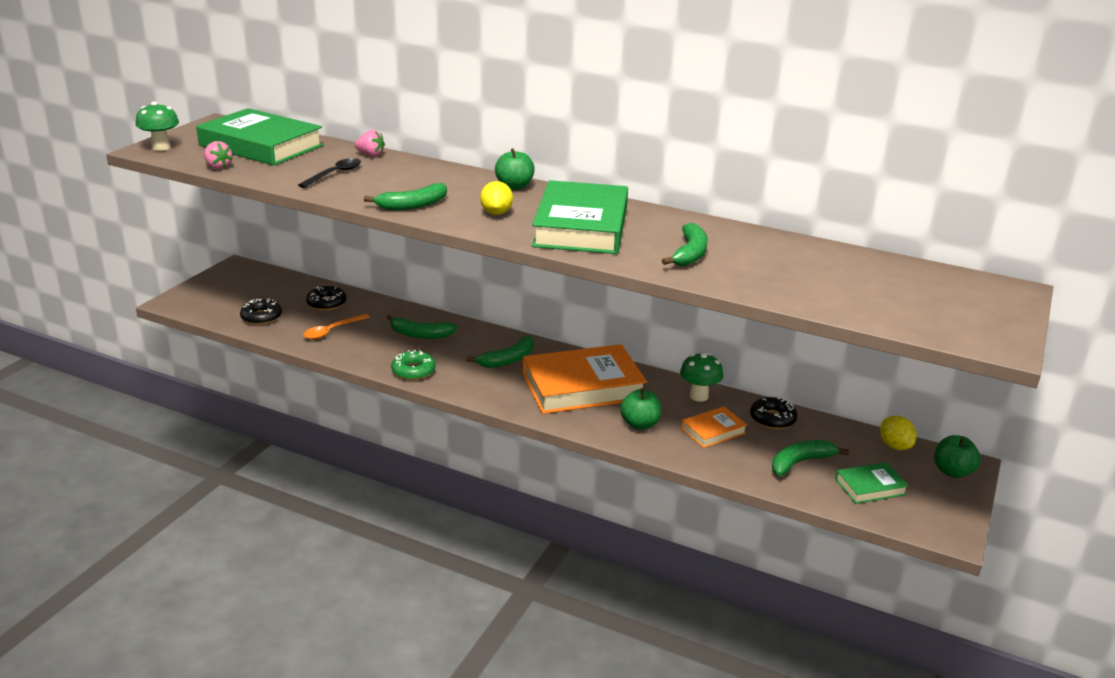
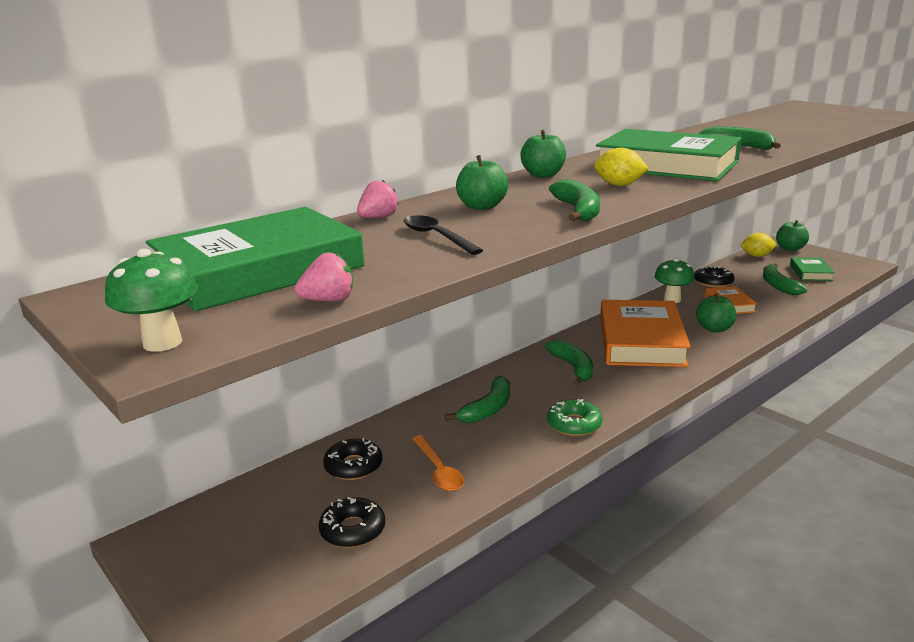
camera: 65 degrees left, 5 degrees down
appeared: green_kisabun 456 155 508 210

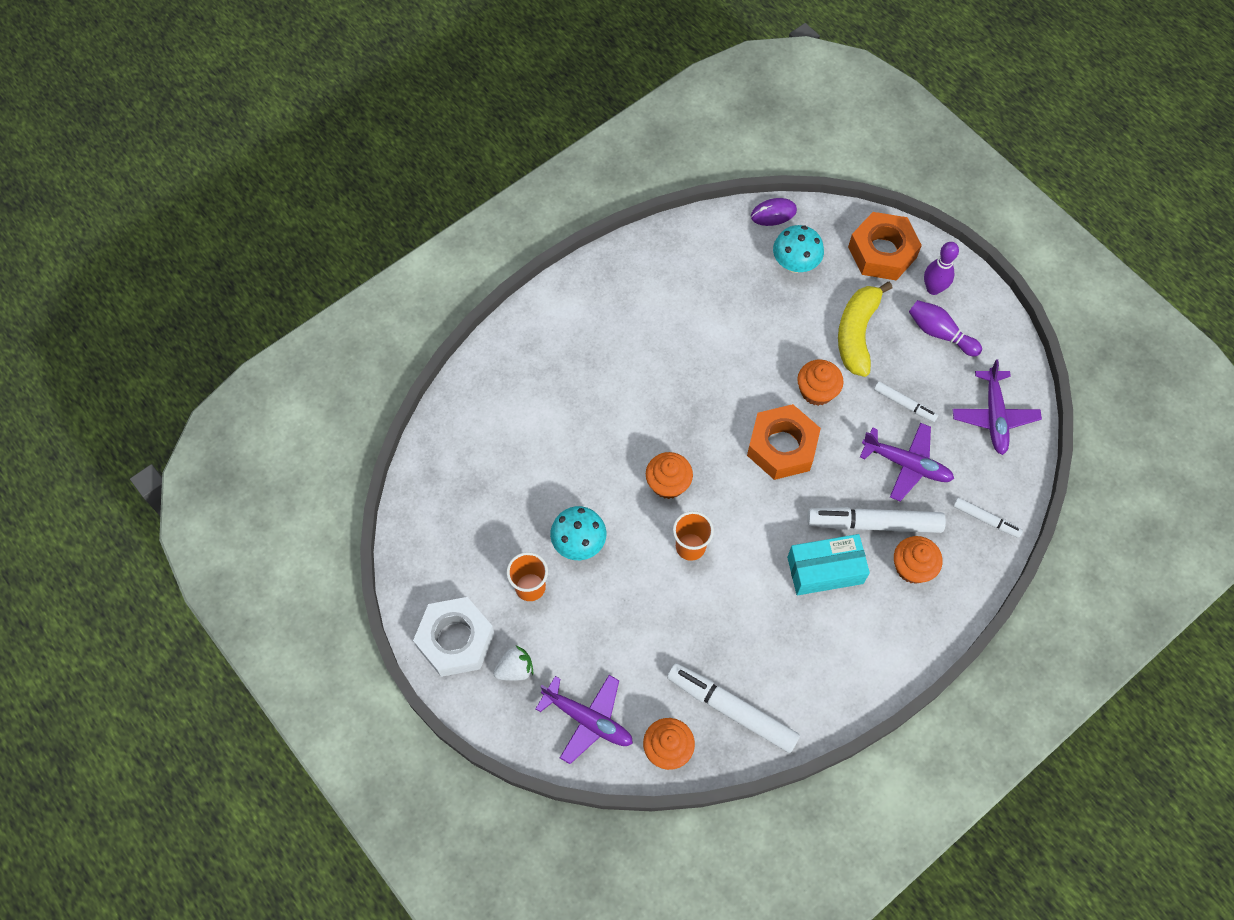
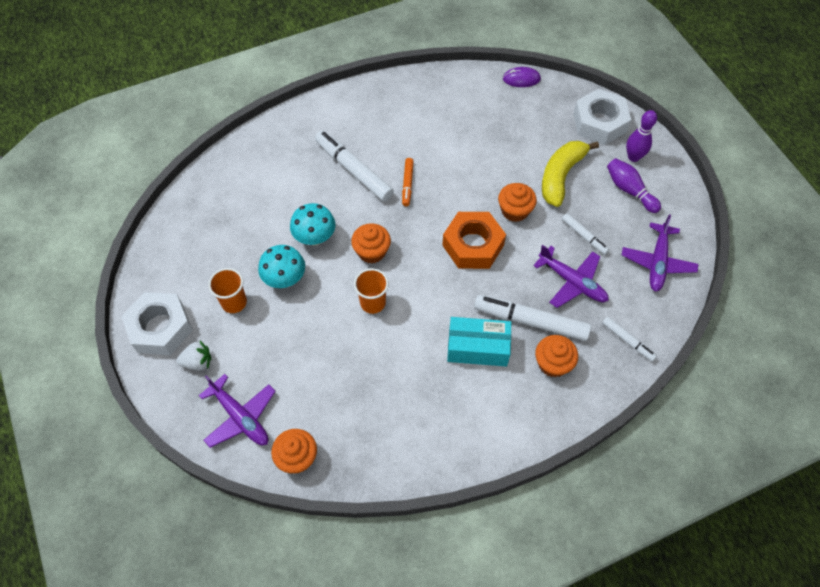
camera: 15 degrees right, 5 degrees down
appeared: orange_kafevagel 402 158 414 206
relocated: white_kafevagel 667 663 800 753 to 315 130 394 202; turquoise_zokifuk 773 225 824 273 to 290 203 335 245
colour: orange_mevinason 848 212 922 280 to white_mevinason 573 89 631 145

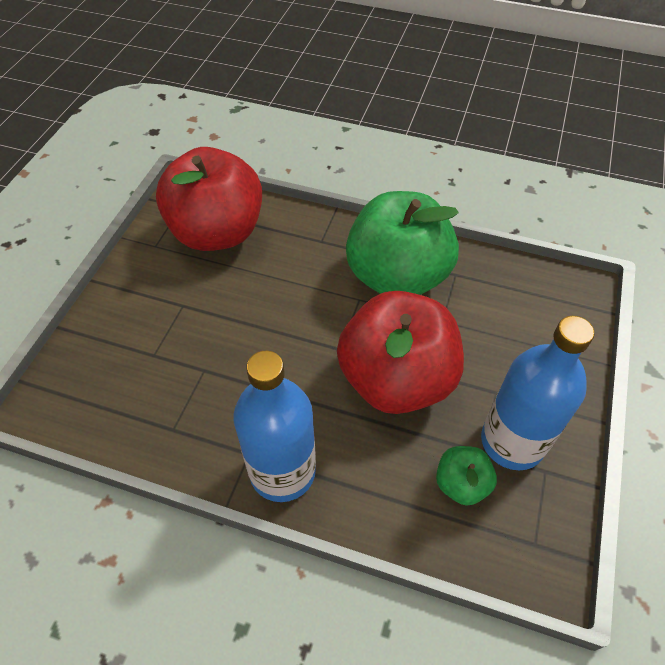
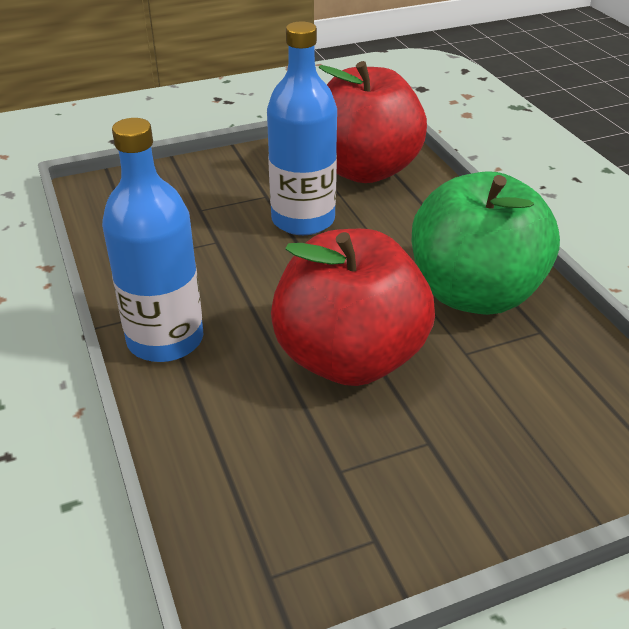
camera: 50 degrees right, 15 degrees down
missing: green_kisabun 436 446 497 506
relocated: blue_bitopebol 481 316 594 470 to 267 21 337 235

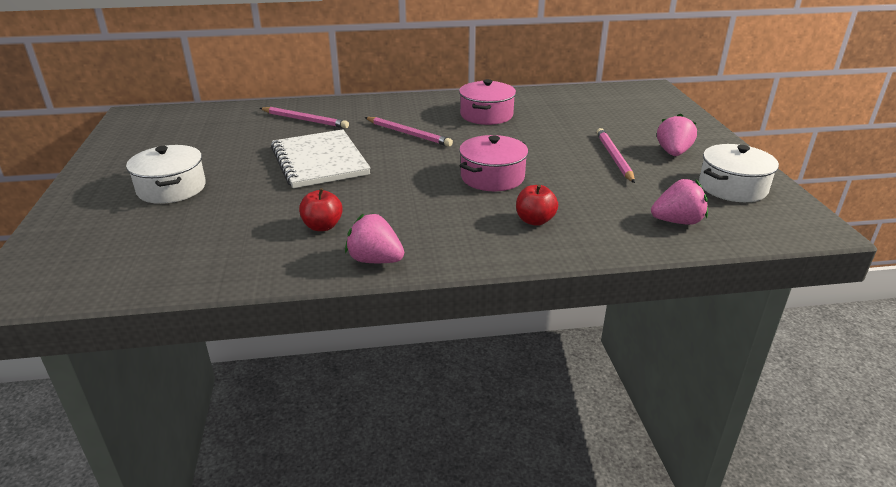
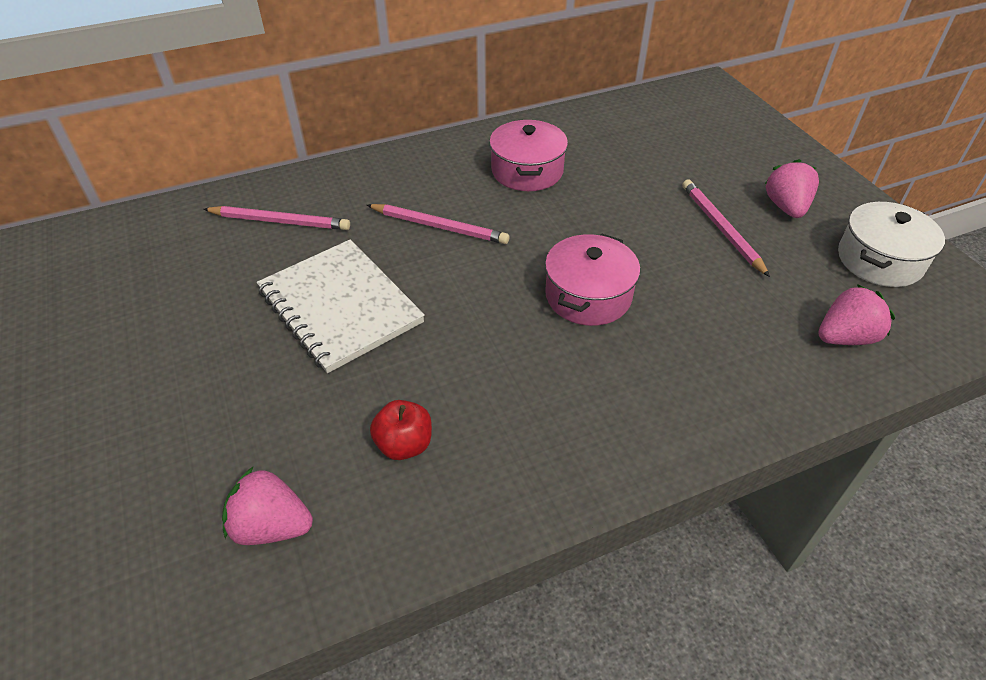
camera: 15 degrees left, 15 degrees up
missing: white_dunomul 126 145 206 204; red_kisabun 516 184 558 226
relocated: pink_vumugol 345 213 404 263 to 222 466 313 545

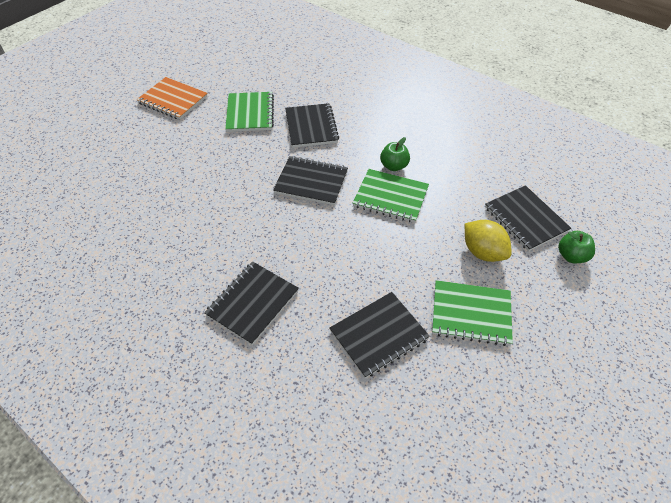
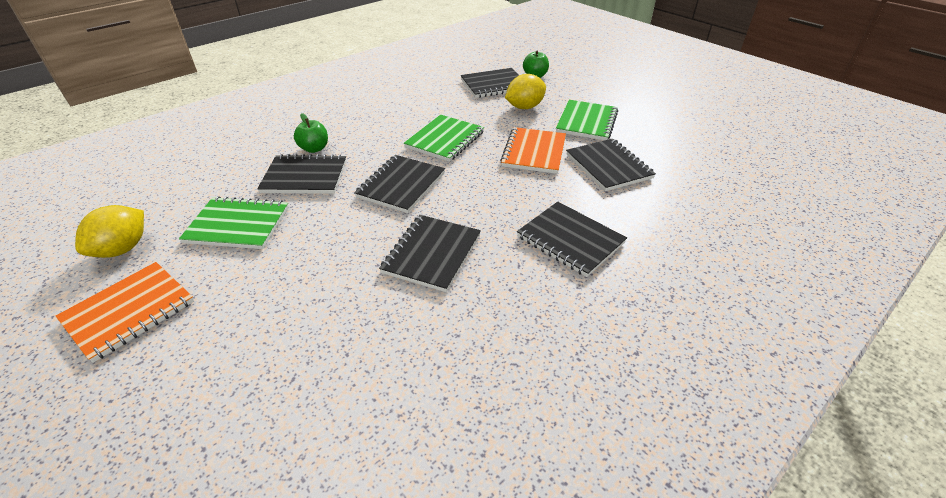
camera: 80 degrees left, 10 degrees down
appeared: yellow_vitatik 75 205 144 258; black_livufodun 379 215 481 292; orange_livufodun 500 127 566 174
relocated: green_kisabun 380 137 410 171 to 294 113 328 153

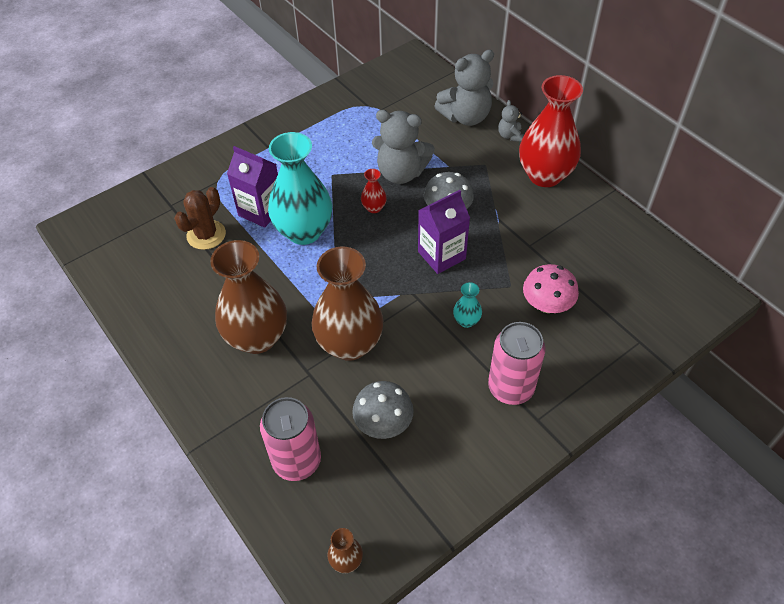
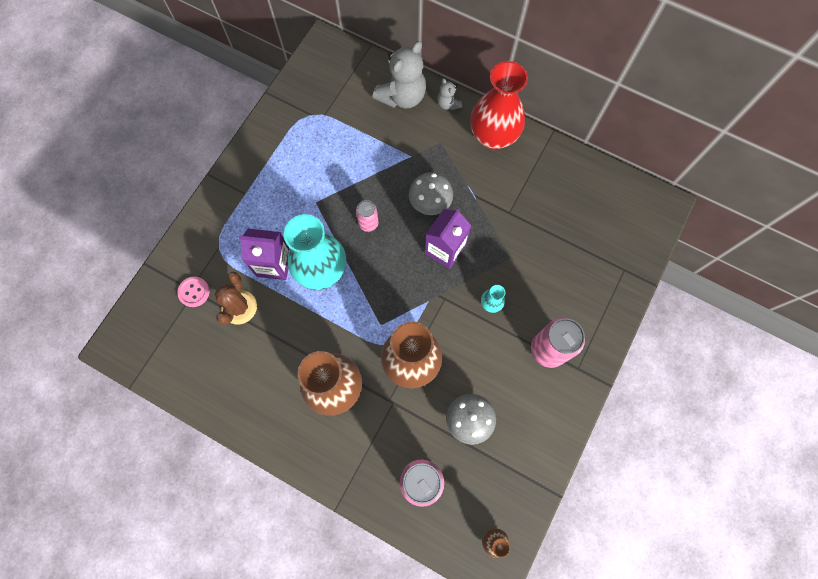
camera: 25 degrees left, 20 degrees up
missing: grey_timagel 372 110 435 184; pink_zokifuk 523 264 579 313
appeared: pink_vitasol 177 277 210 307
exchanged: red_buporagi 361 169 387 213 to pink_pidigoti 356 200 379 232

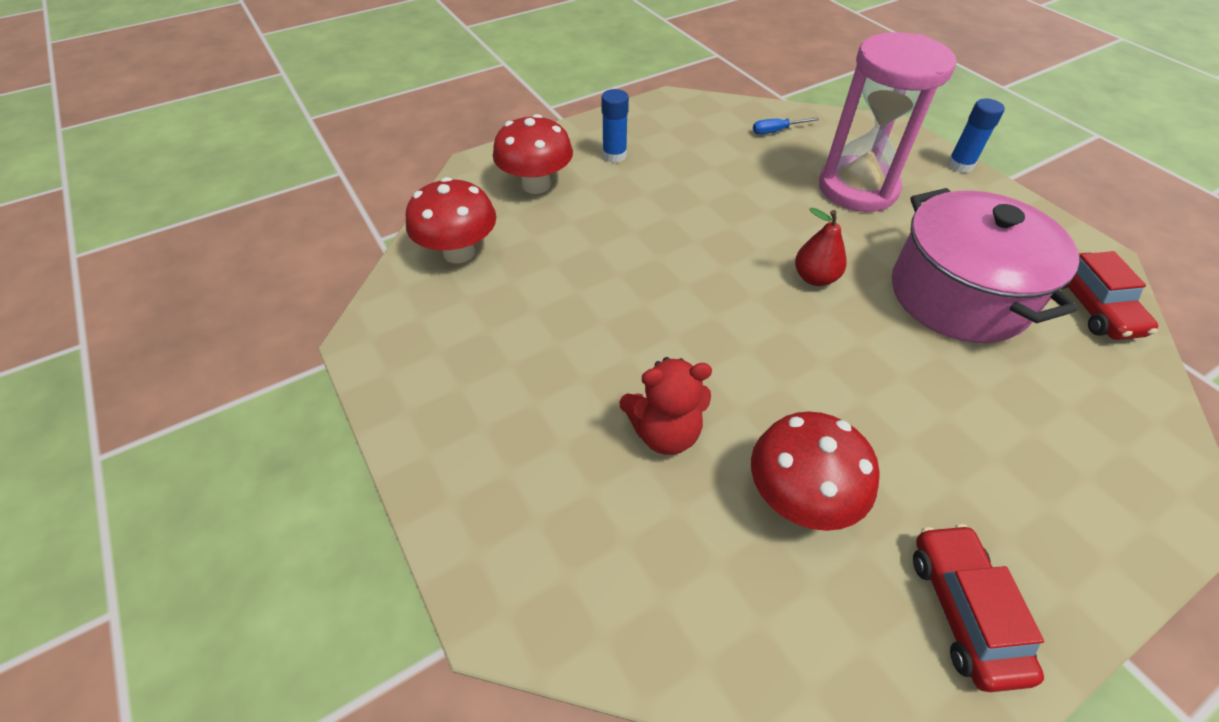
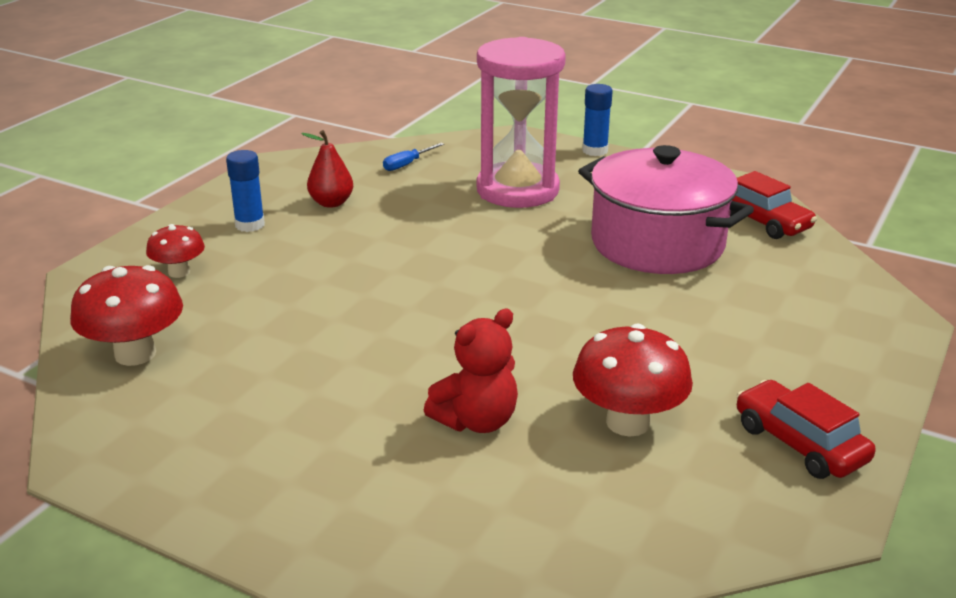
camera: 30 degrees left, 20 degrees down
relocated: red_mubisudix 795 207 847 286 to 301 130 353 208
size: red_zokifuk 493 114 573 194 = 146 224 205 278 x0.60

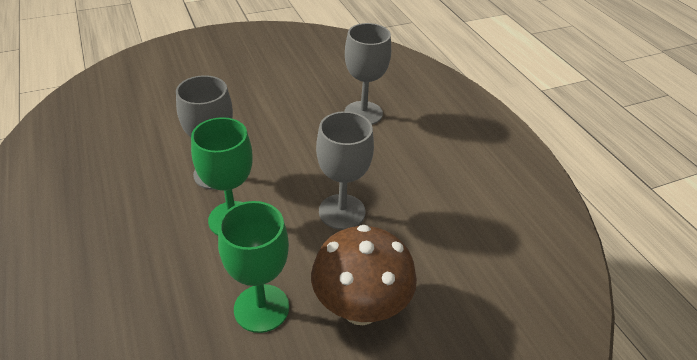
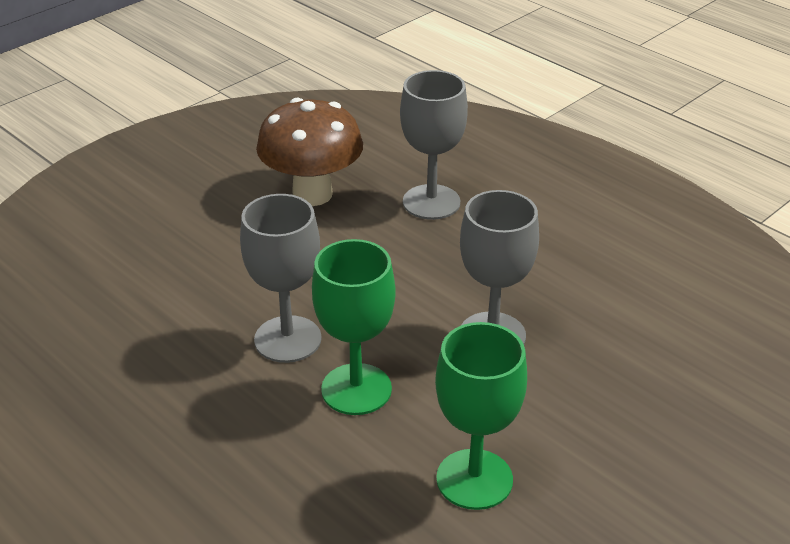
camera: 20 degrees left, 5 degrees down
relocated: brown_zokifuk 311 225 417 325 to 256 98 363 206

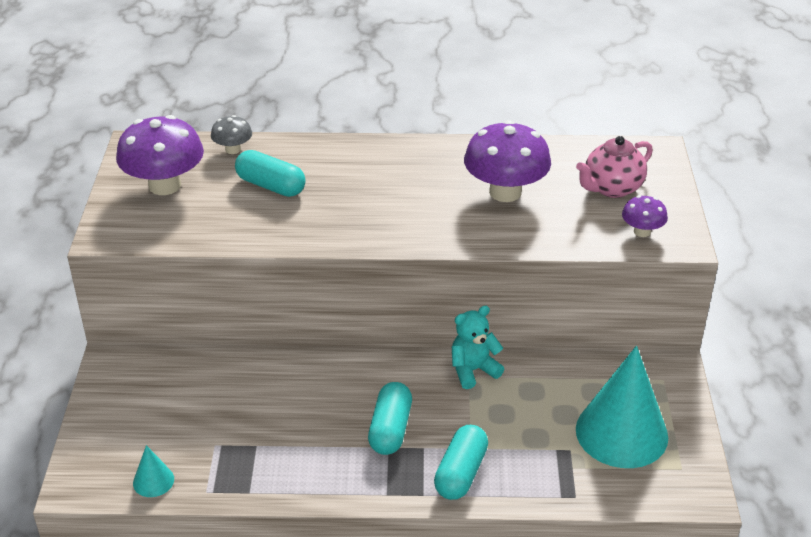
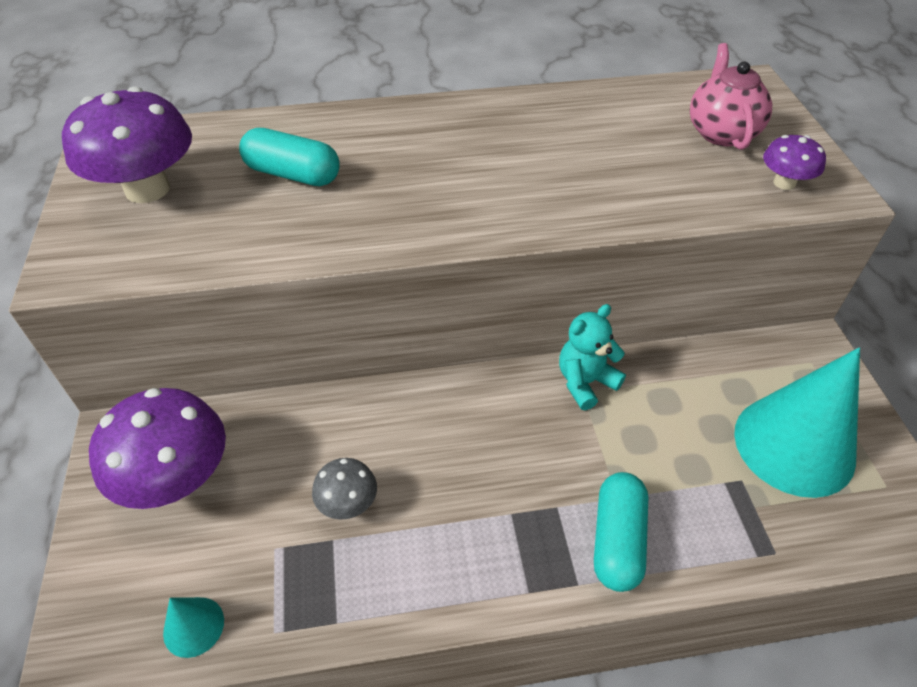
camera: 10 degrees left, 10 degrees up
missing: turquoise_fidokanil 368 382 412 455
relocated: grey_zokifuk 211 115 252 154 to 312 458 377 520; purple_zokifuk 464 120 551 202 to 89 388 226 509
spun: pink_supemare 576 136 653 198 = 690 43 772 150 135 degrees clockwise

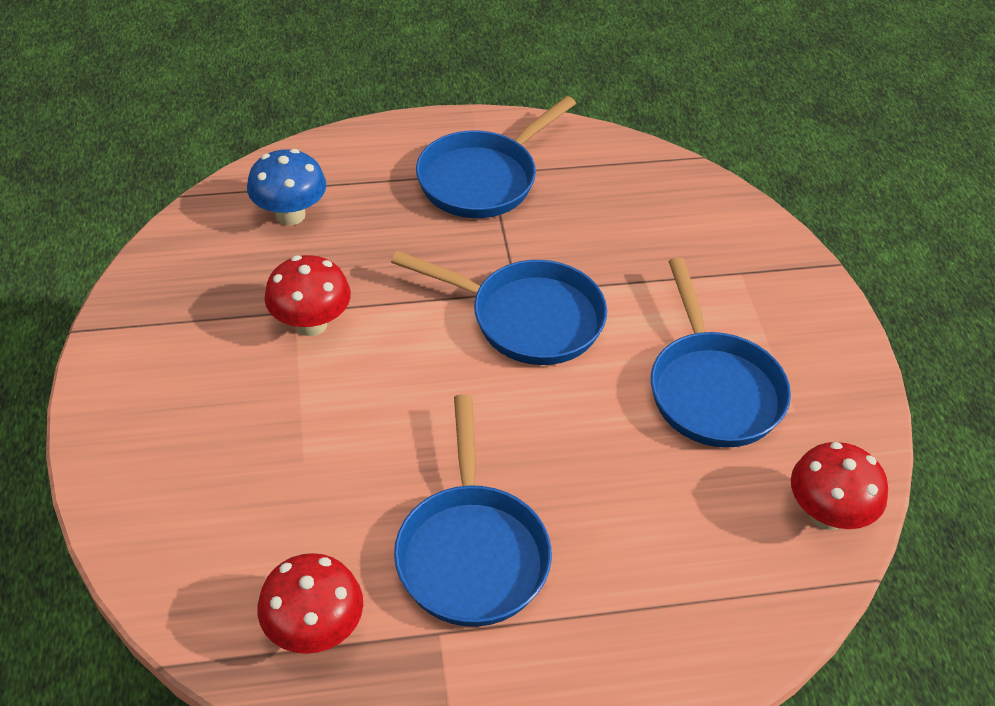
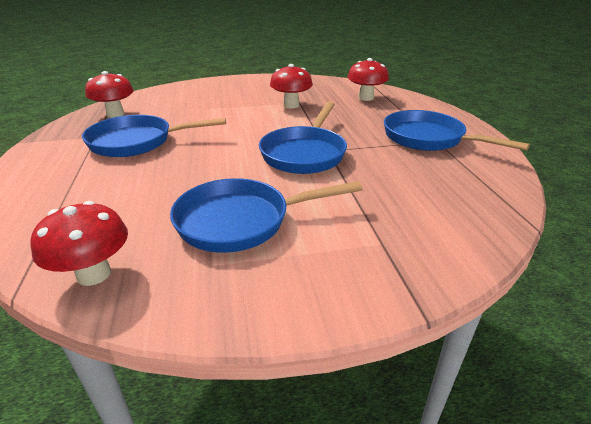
camera: 90 degrees right, 15 degrees down
colour: blue_zokifuk 247 149 326 225 to red_zokifuk 348 58 389 101

